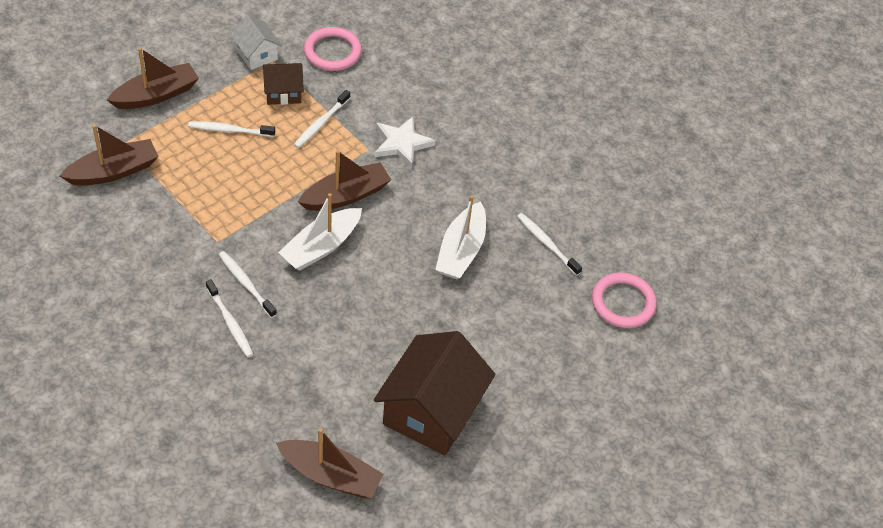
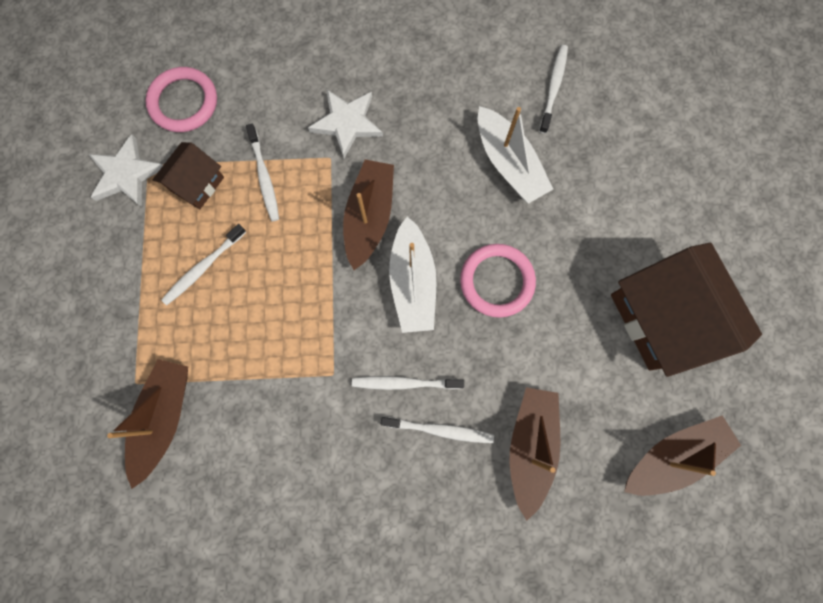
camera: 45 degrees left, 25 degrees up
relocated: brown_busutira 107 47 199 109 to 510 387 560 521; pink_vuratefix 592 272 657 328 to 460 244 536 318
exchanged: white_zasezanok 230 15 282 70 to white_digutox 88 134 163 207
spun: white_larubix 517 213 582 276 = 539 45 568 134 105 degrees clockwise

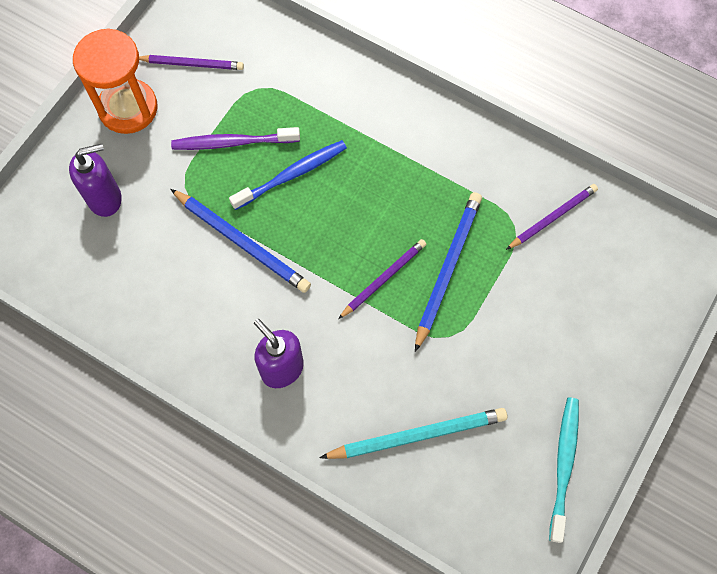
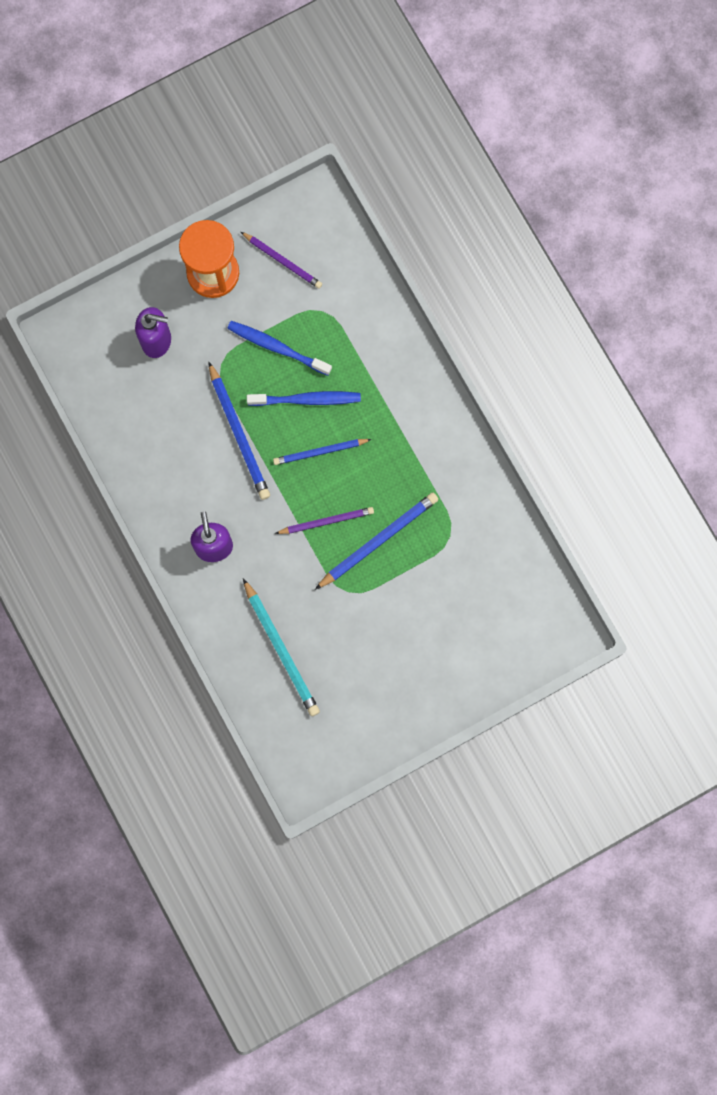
camera: 30 degrees right, 10 degrees up
missing: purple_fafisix 506 184 598 250; turquoise_larubix 549 397 579 543
appeared: blue_fafisix 273 439 372 465
colour: purple_larubix 171 127 300 150 to blue_larubix 227 321 332 376
spun: turquoise_fafisix 319 408 508 459 = 243 578 320 716 45 degrees clockwise

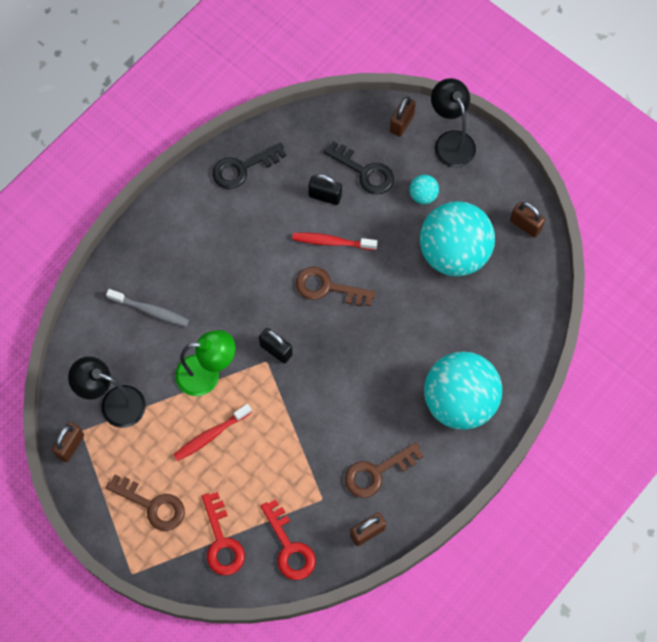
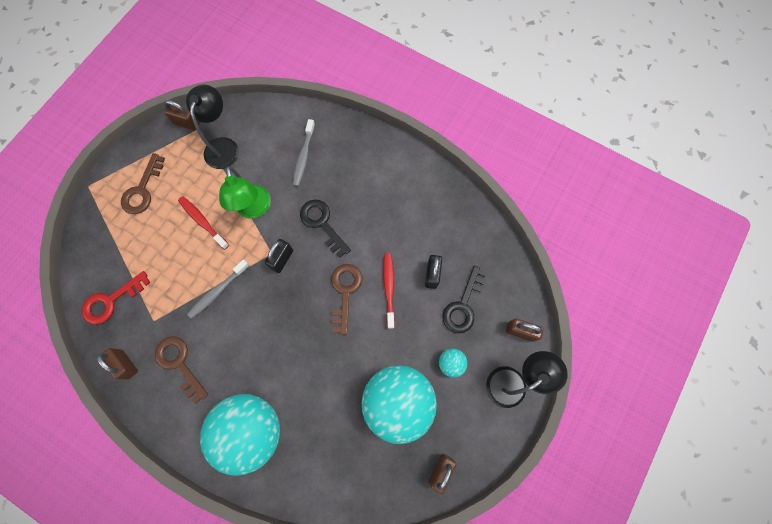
camera: 80 degrees right, 5 degrees up
missing: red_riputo 202 492 245 576
appeared: grey_larubix 187 259 250 319
relocated: black_riputo 213 142 287 189 to 300 200 351 258

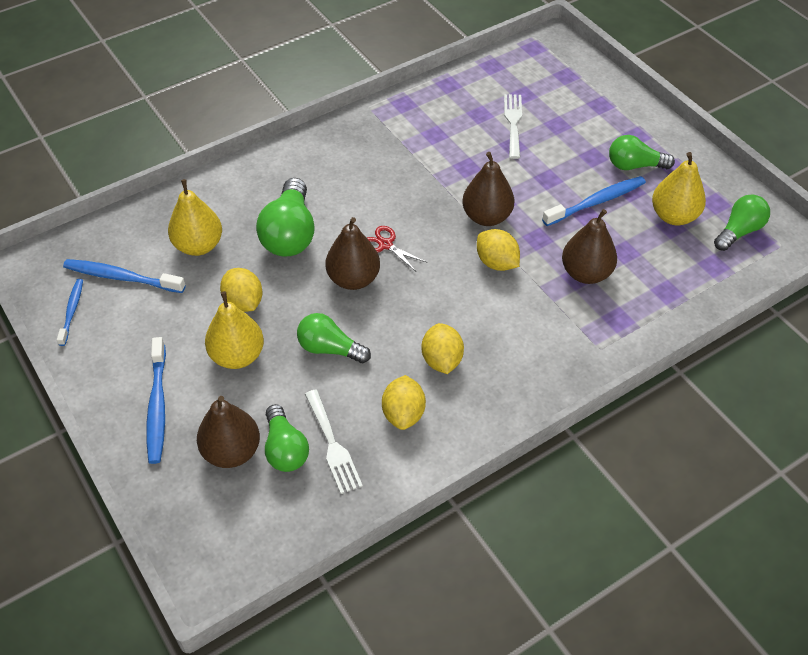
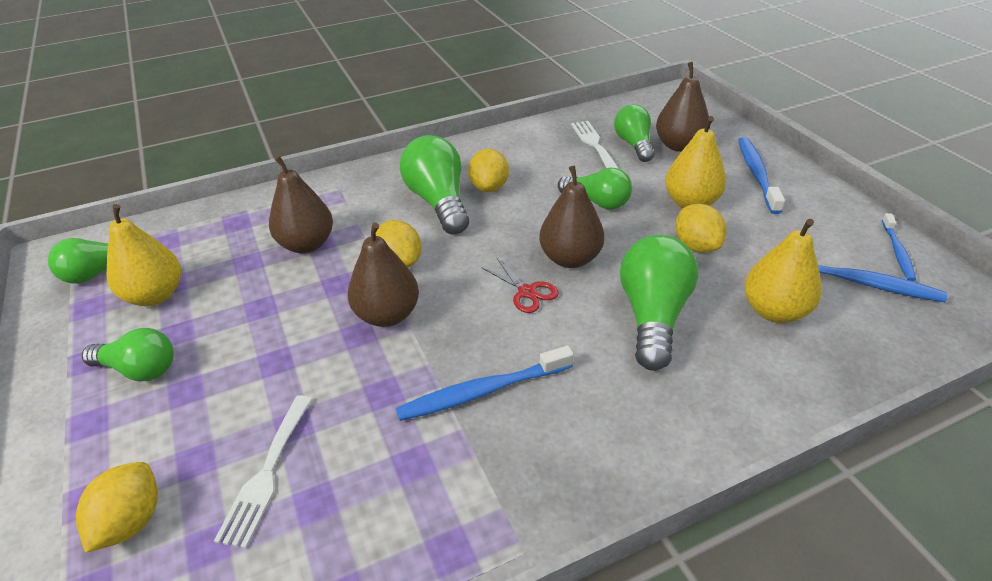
camera: 170 degrees left, 10 degrees down
appeared: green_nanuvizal 400 135 469 235
relocated: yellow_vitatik 382 375 426 430 to 76 462 158 553; blue_larubix 542 176 646 226 to 396 346 574 421

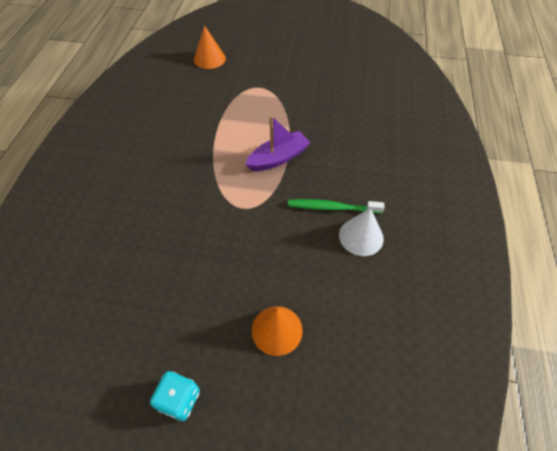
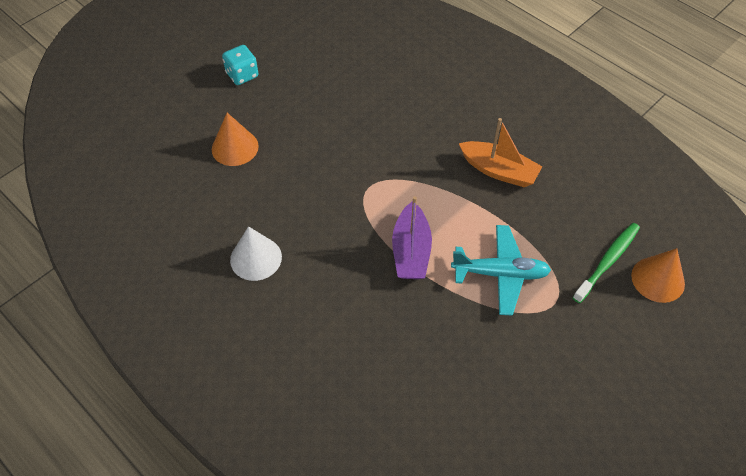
camera: 125 degrees right, 0 degrees up
appeared: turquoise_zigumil 451 225 551 316; orange_busutira 459 118 543 187
relocated: green_larubix 288 199 385 213 to 572 223 640 303

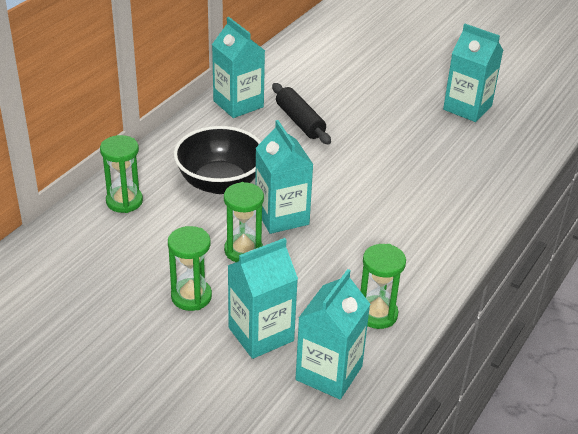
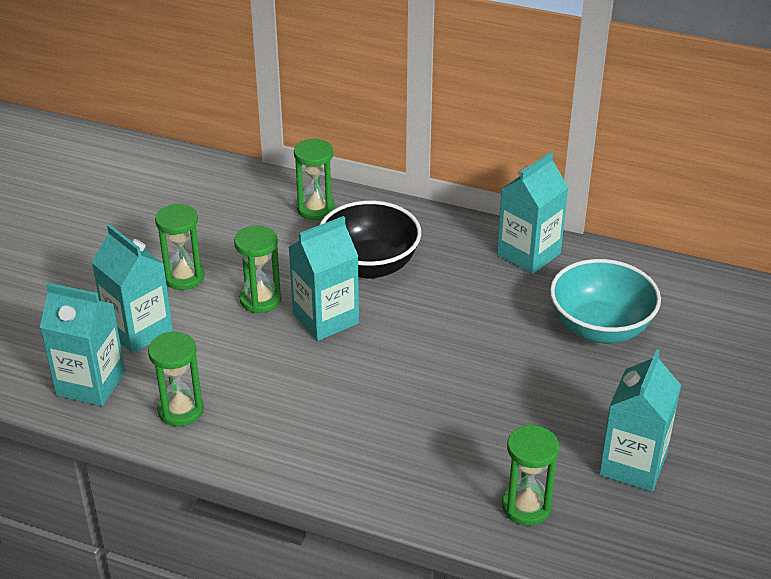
camera: 80 degrees right, 0 degrees up
missing: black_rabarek 272 83 331 144
appeared: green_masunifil 502 424 559 526; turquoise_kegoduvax 550 259 661 343

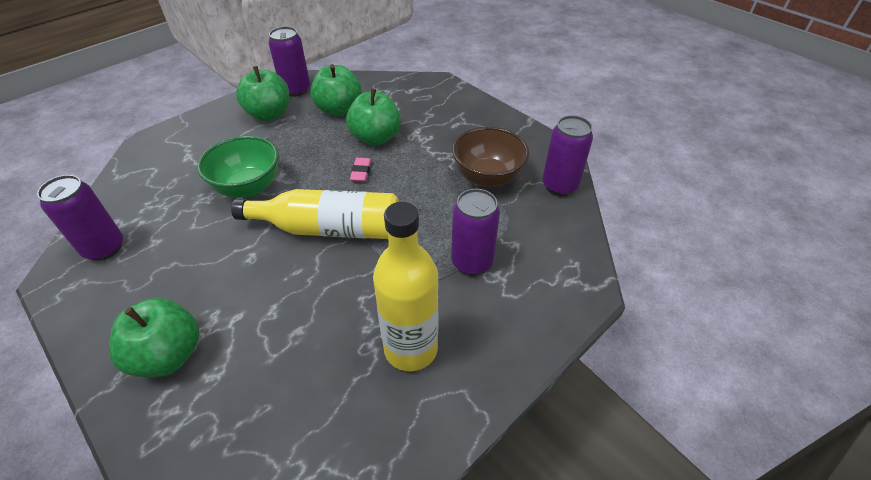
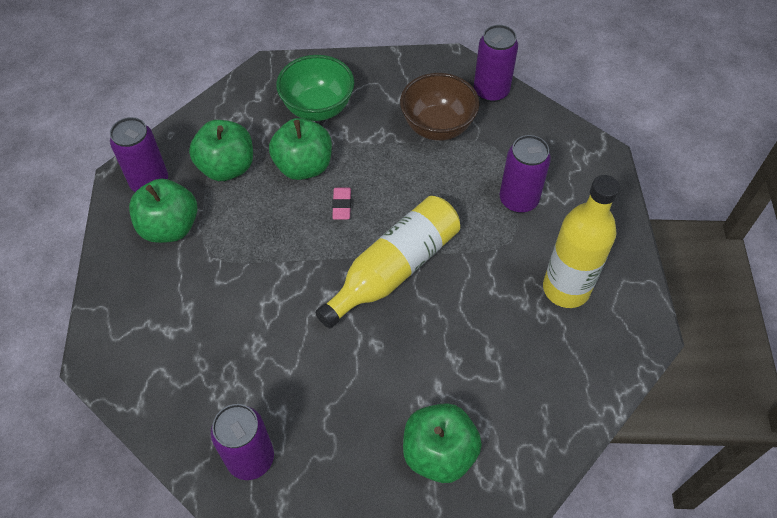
camera: 50 degrees left, 10 degrees up
relocated: green_kegoduvax 197 136 279 198 to 276 55 354 121
spun: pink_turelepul 350 158 372 182 = 332 188 351 220 45 degrees clockwise

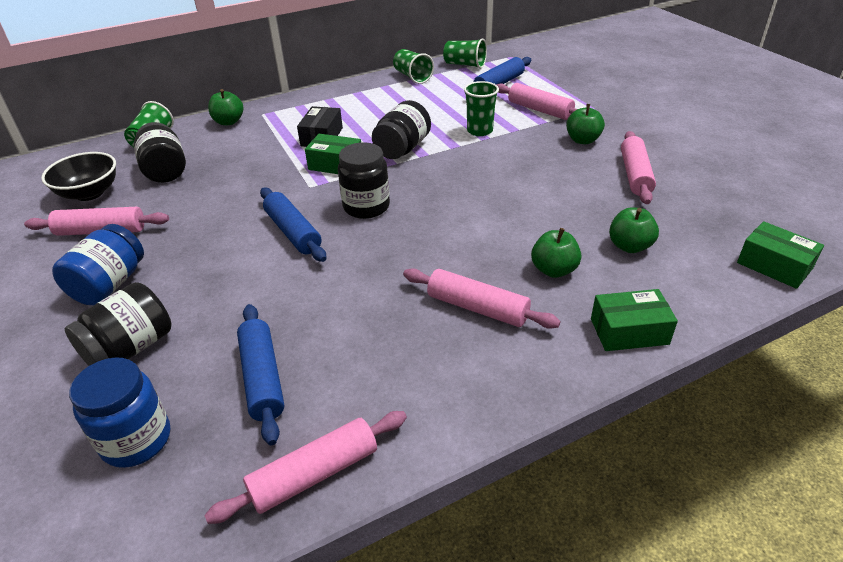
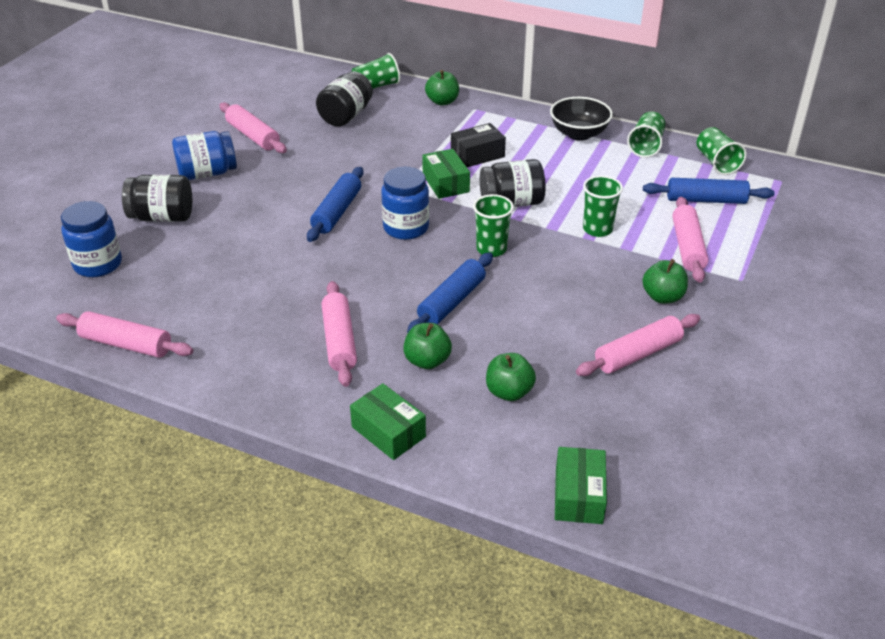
camera: 50 degrees right, 0 degrees up
appeared: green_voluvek 473 194 514 257
relocated: black_kegoduvax 41 152 116 201 to 550 97 613 141; blue_rabarek 237 304 284 445 to 407 252 493 332
colour: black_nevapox 338 142 390 219 to blue_nevapox 381 167 429 240

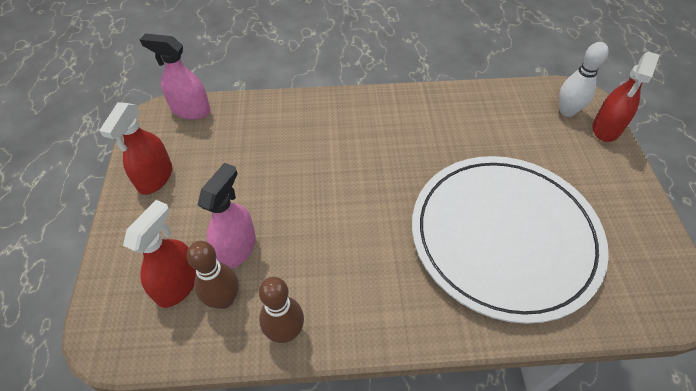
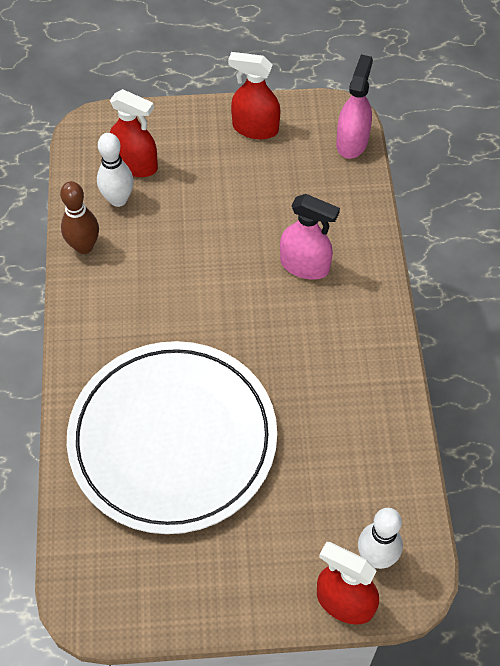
camera: 90 degrees right, 5 degrees up
relocated: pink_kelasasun 198 163 256 269 to 280 194 340 280
colour: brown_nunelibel 187 241 239 309 to white_nunelibel 97 133 134 207

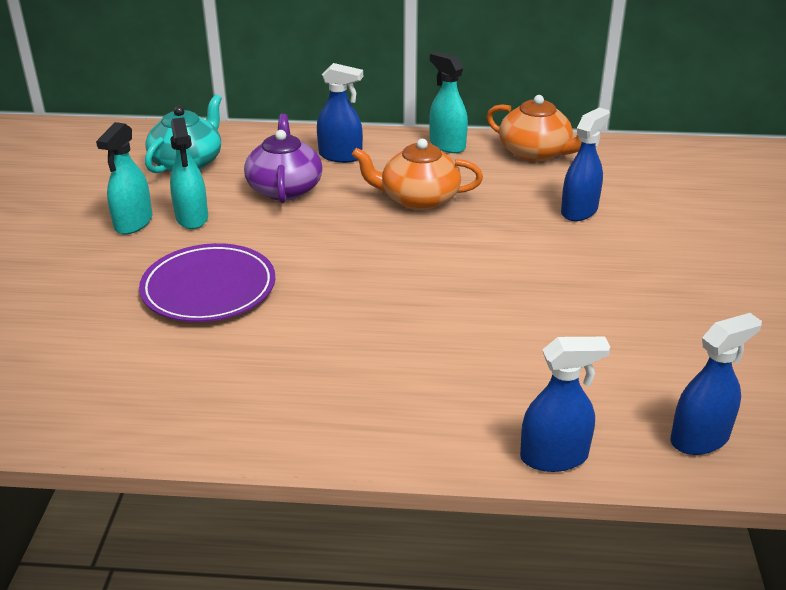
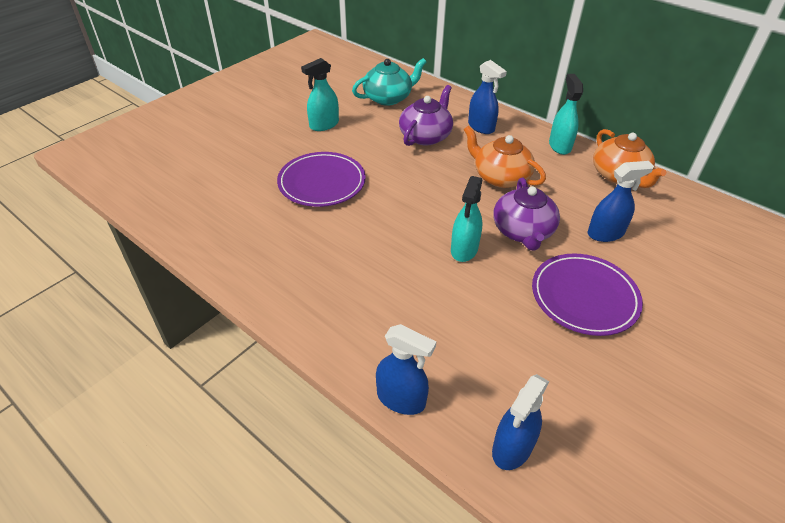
camera: 35 degrees right, 10 degrees up
appeared: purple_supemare 493 177 560 251; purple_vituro 532 254 643 336
relocated: turquoise_kelasasun 170 117 208 229 to 451 176 482 262
spun: blue_kelasasun 670 313 762 455 = 492 374 549 470 120 degrees clockwise

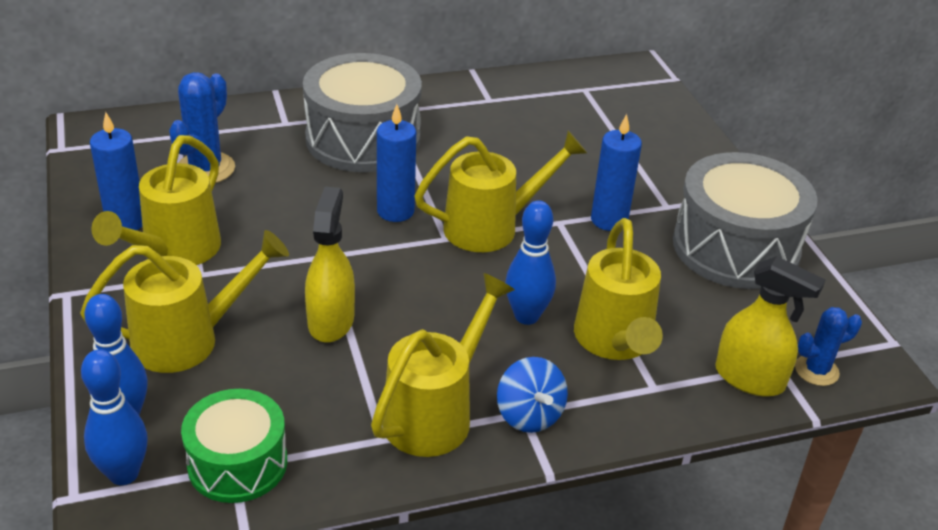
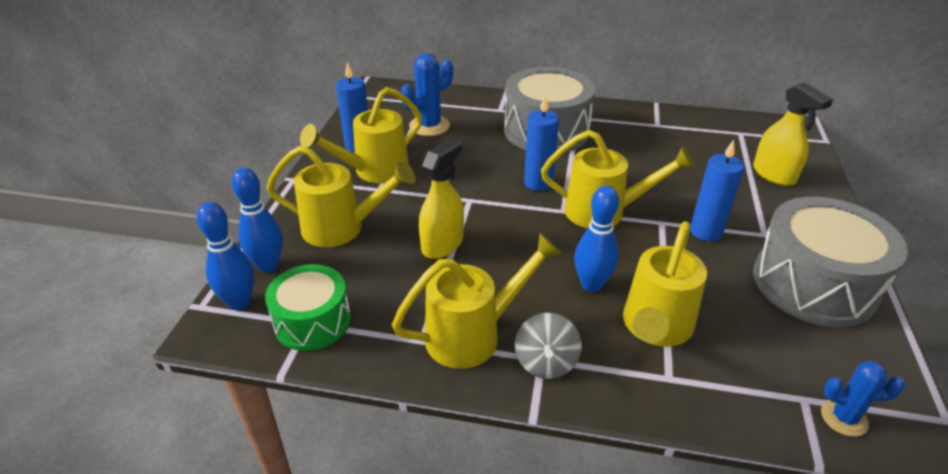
camera: 30 degrees right, 0 degrees up
relocated: yellow_kelasasun 715 256 825 397 to 753 82 833 186
colour: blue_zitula 497 357 568 433 to grey_zitula 515 313 582 379

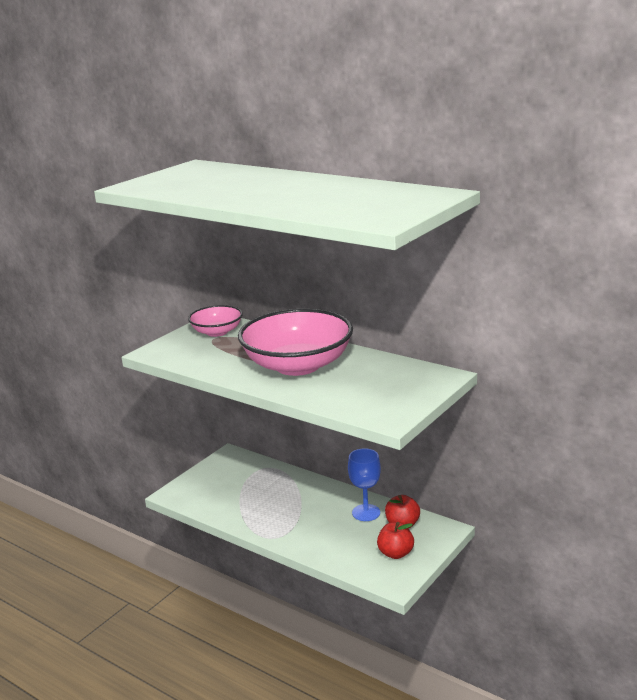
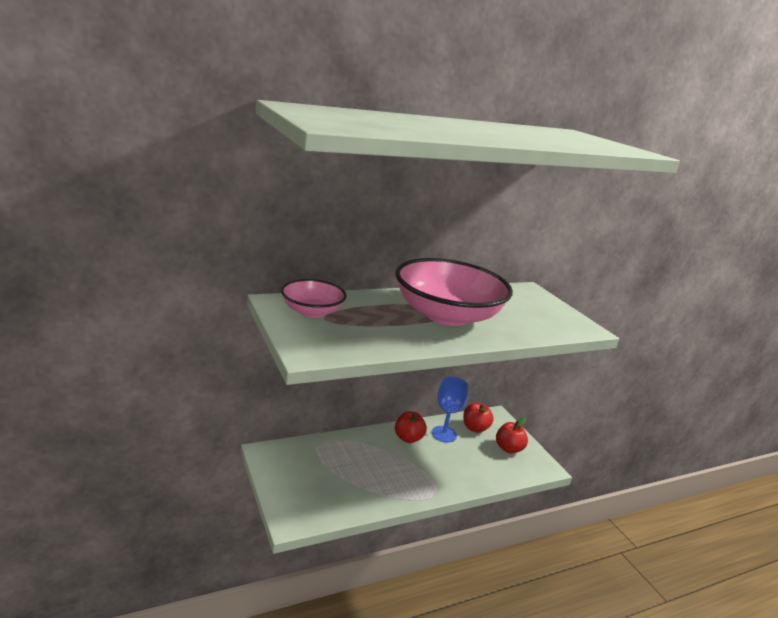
camera: 65 degrees left, 0 degrees up
appeared: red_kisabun 395 411 427 443

